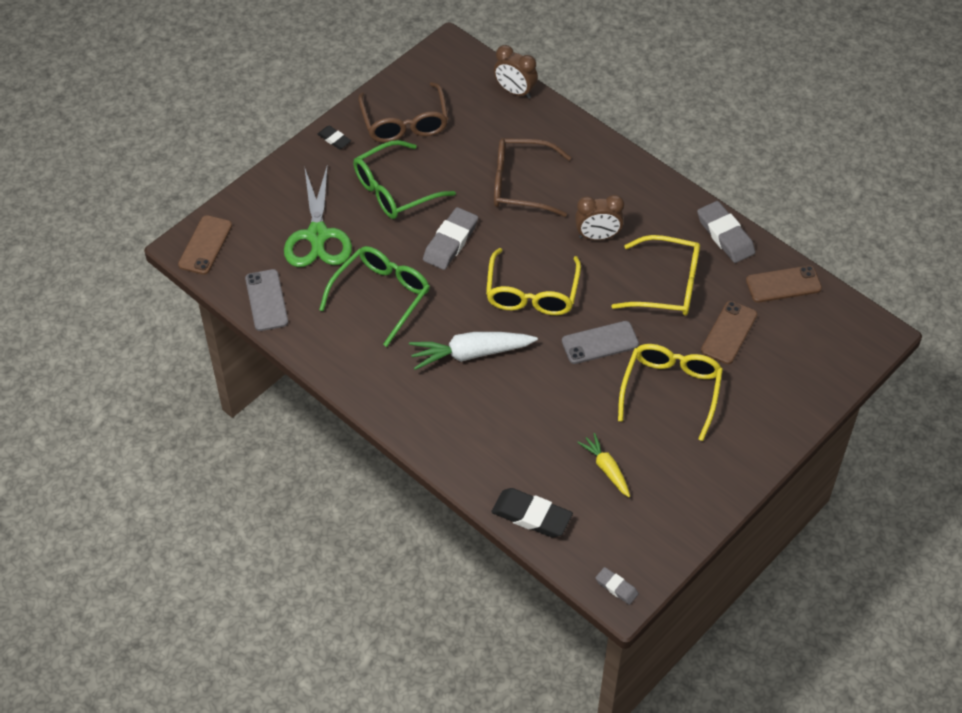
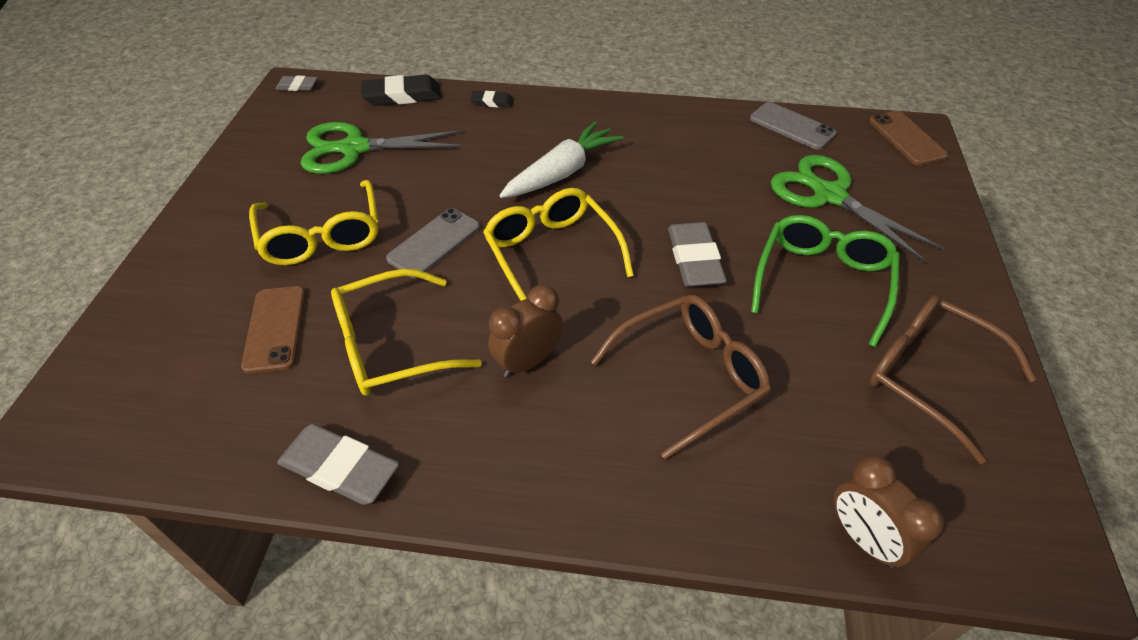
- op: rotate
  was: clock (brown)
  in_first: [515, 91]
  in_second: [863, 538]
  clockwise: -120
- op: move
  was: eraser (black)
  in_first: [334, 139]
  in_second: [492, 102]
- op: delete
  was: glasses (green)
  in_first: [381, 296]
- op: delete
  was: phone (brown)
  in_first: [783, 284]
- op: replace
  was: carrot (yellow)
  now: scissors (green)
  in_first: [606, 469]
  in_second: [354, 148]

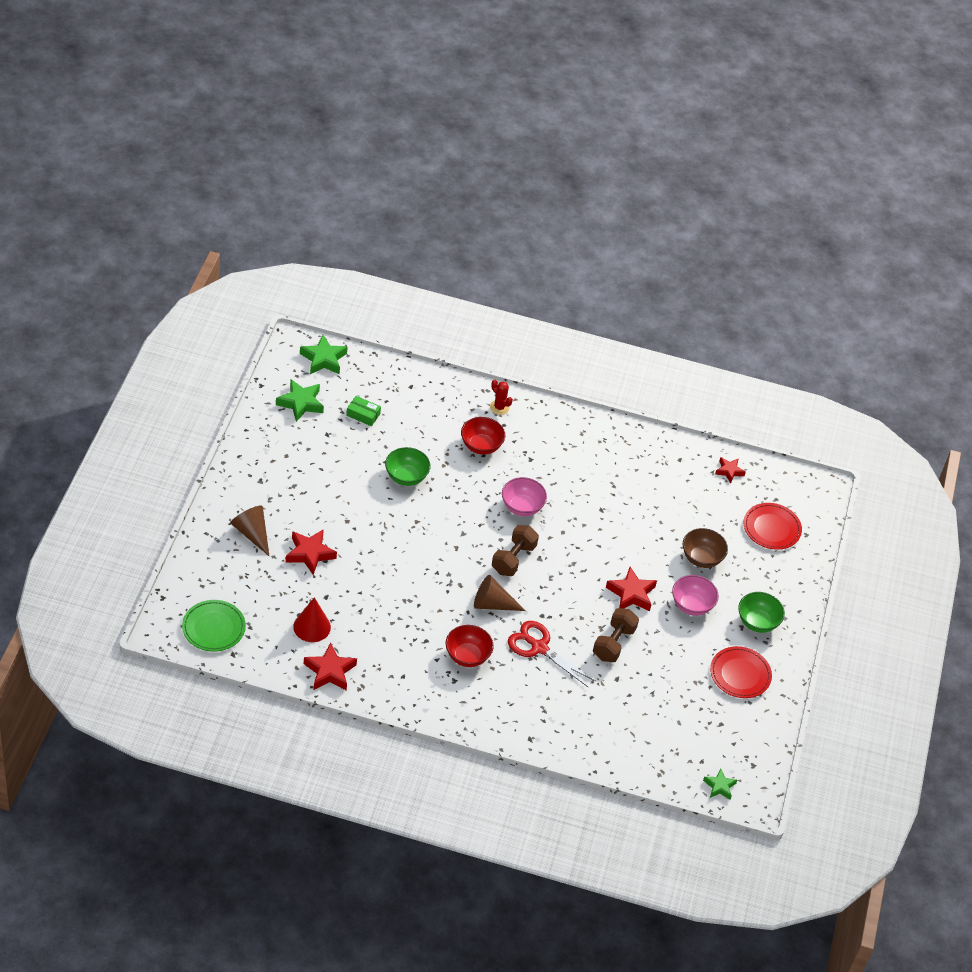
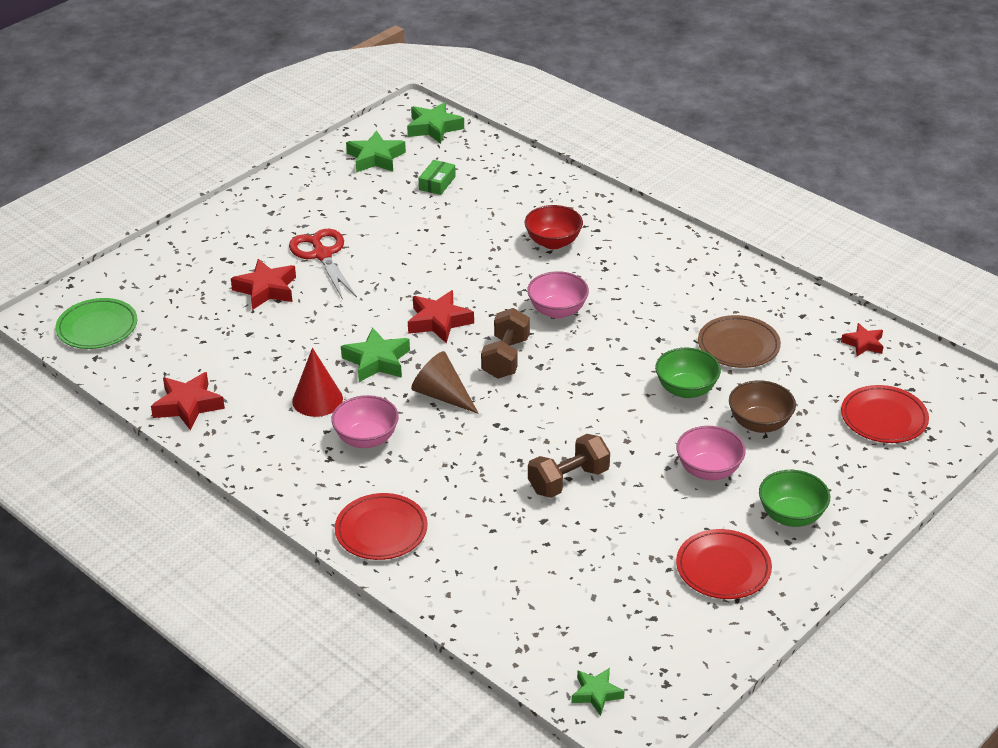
- op: delete
  was: cactus (red)
  in_first: [499, 407]
- op: rotate
  was: box (green)
  in_first: [363, 414]
  in_second: [437, 183]
  clockwise: 60
- op: move
  was: bowl (green)
  in_first: [406, 477]
  in_second: [686, 389]
- op: delete
  was: cone (brown)
  in_first: [252, 533]
- op: rotate
  was: dumbbell (brown)
  in_first: [513, 559]
  in_second: [505, 358]
  clockwise: -45
- op: move
  was: star (red)
  in_first: [631, 594]
  in_second: [439, 321]
- op: move
  was: cone (red)
  in_first: [312, 627]
  in_second: [317, 400]
- op: move
  was: scissors (red)
  in_first: [539, 648]
  in_second: [322, 255]
- op: recolor
  was: bowl (red)
  now: bowl (pink)
  in_first: [467, 656]
  in_second: [366, 439]
- op: insert
  now: plate (brown)
  in_second: [738, 346]
- op: insert
  now: star (green)
  in_second: [377, 361]
- op: insert
  now: plate (red)
  in_second: [381, 530]

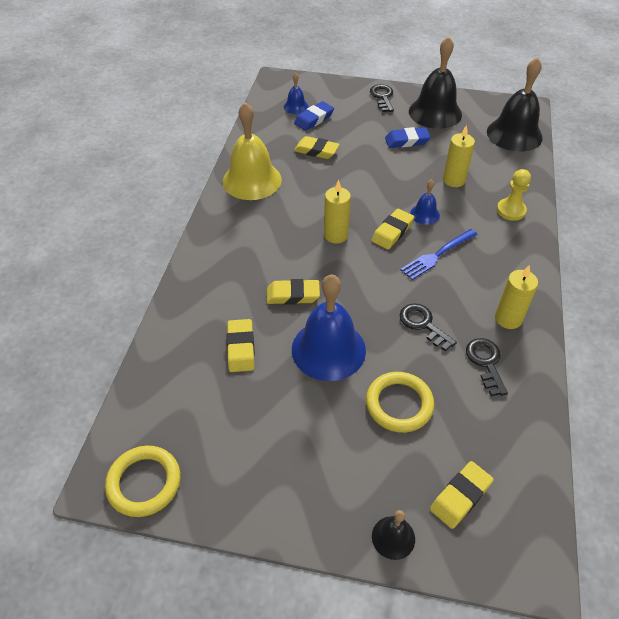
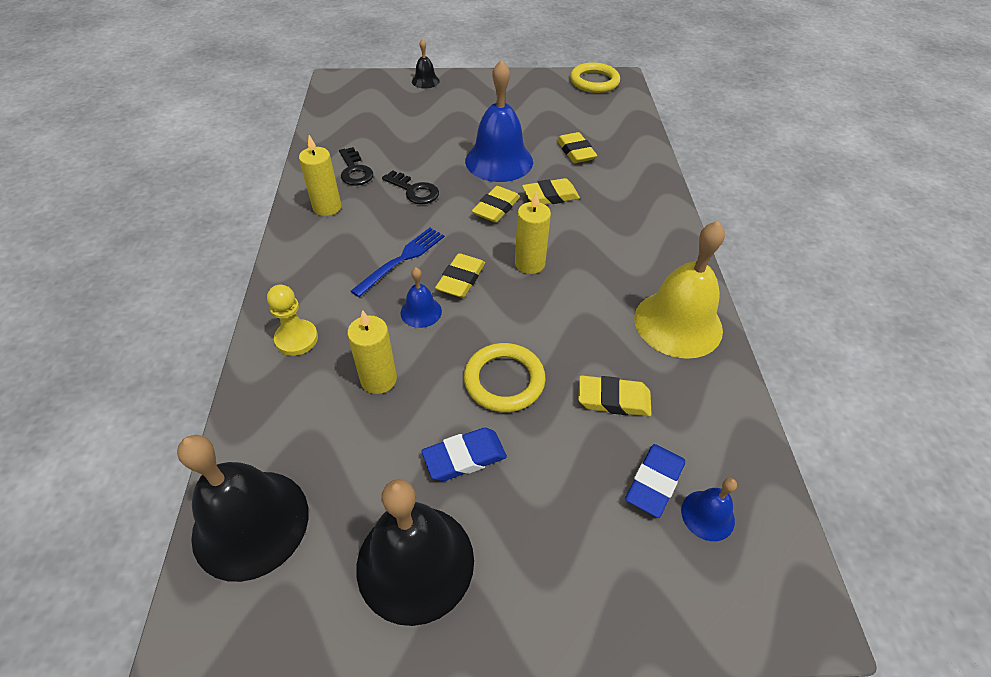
- op: delete
  was: key (black)
  in_first: [382, 97]
- op: move
  was: ring (yellow)
  in_first: [399, 404]
  in_second: [504, 380]
- op: move
  was: eraser (yellow)
  in_first: [460, 496]
  in_second: [496, 208]

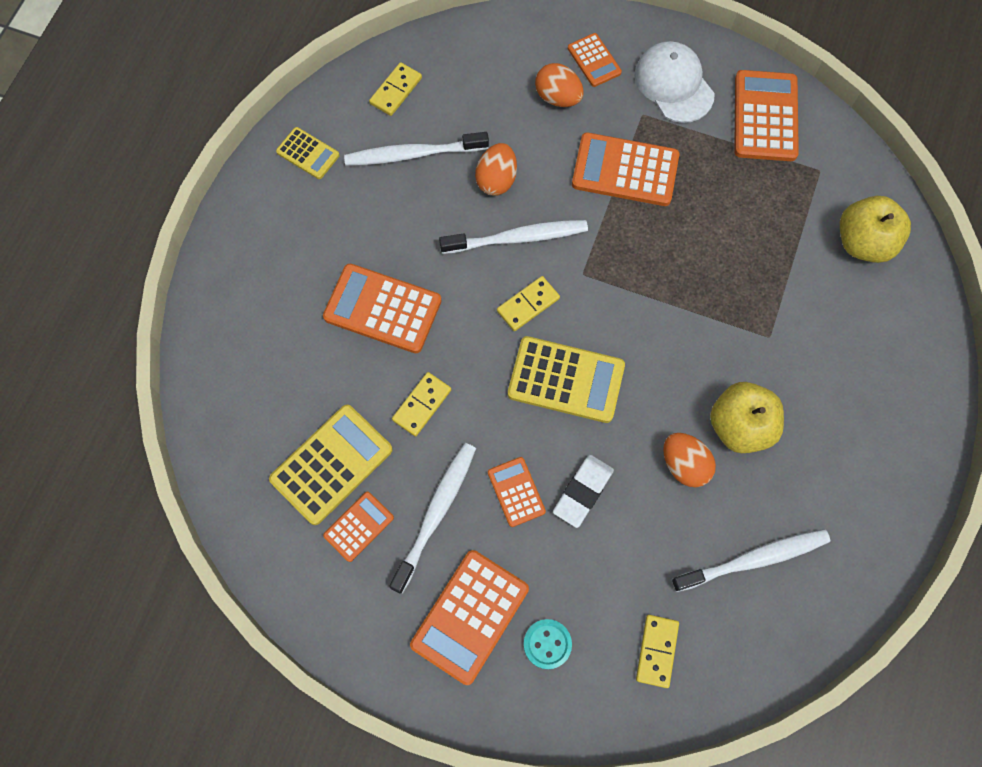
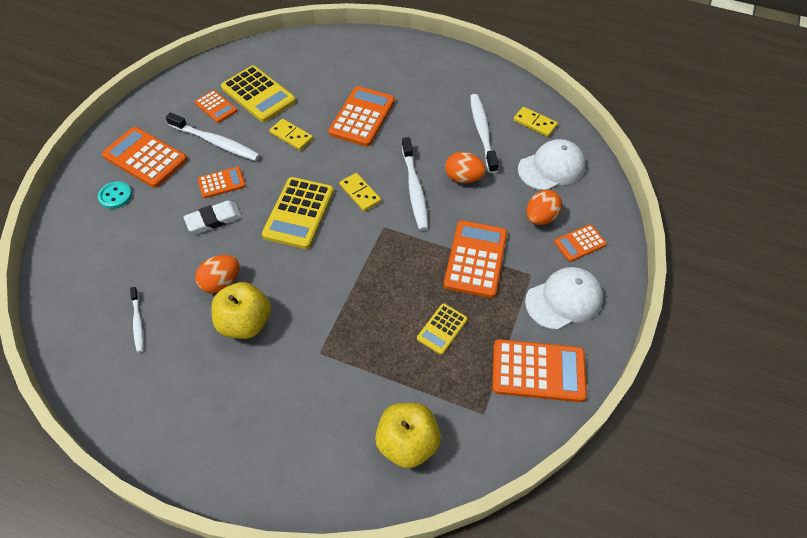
- op: move
  was: calculator (yellow)
  in_first: [308, 154]
  in_second: [442, 329]
- op: rotate
  was: eraser (white)
  in_first: [583, 492]
  in_second: [214, 219]
  clockwise: -60
- op: resize
  was: toothbrush (white)
  in_first: [753, 559]
  in_second: [138, 322]
  ratio: 0.57
- op: delete
  was: domino (yellow)
  in_first: [656, 651]
- op: insert
  now: cap (white)
  in_second: [551, 168]

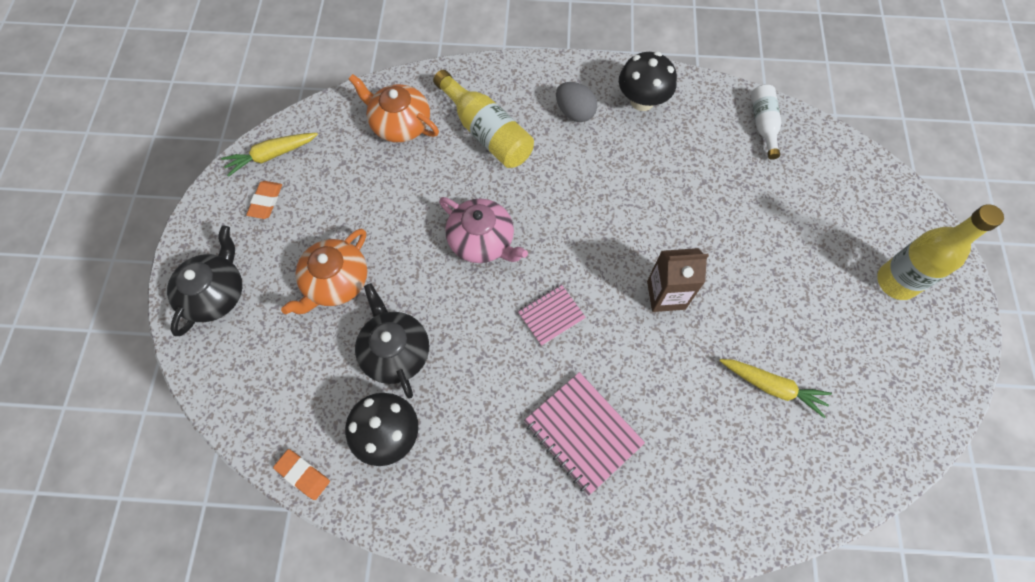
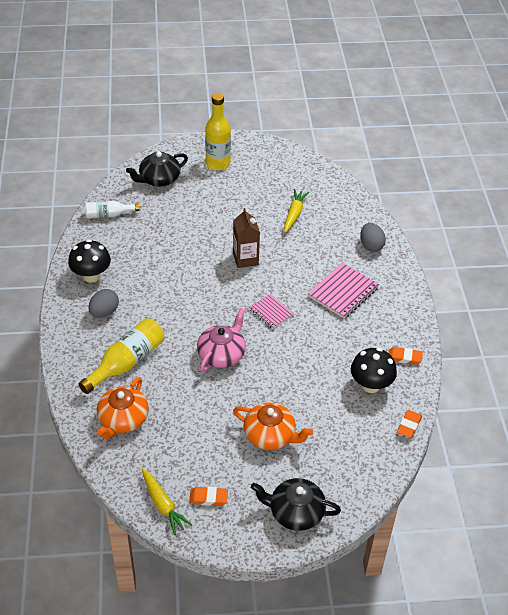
- op: move
  was: teapot (black)
  in_first: [395, 351]
  in_second: [159, 179]
- op: insert
  now: egg (grey)
  in_second: [371, 246]
- op: insert
  now: eraser (orange)
  in_second: [404, 357]

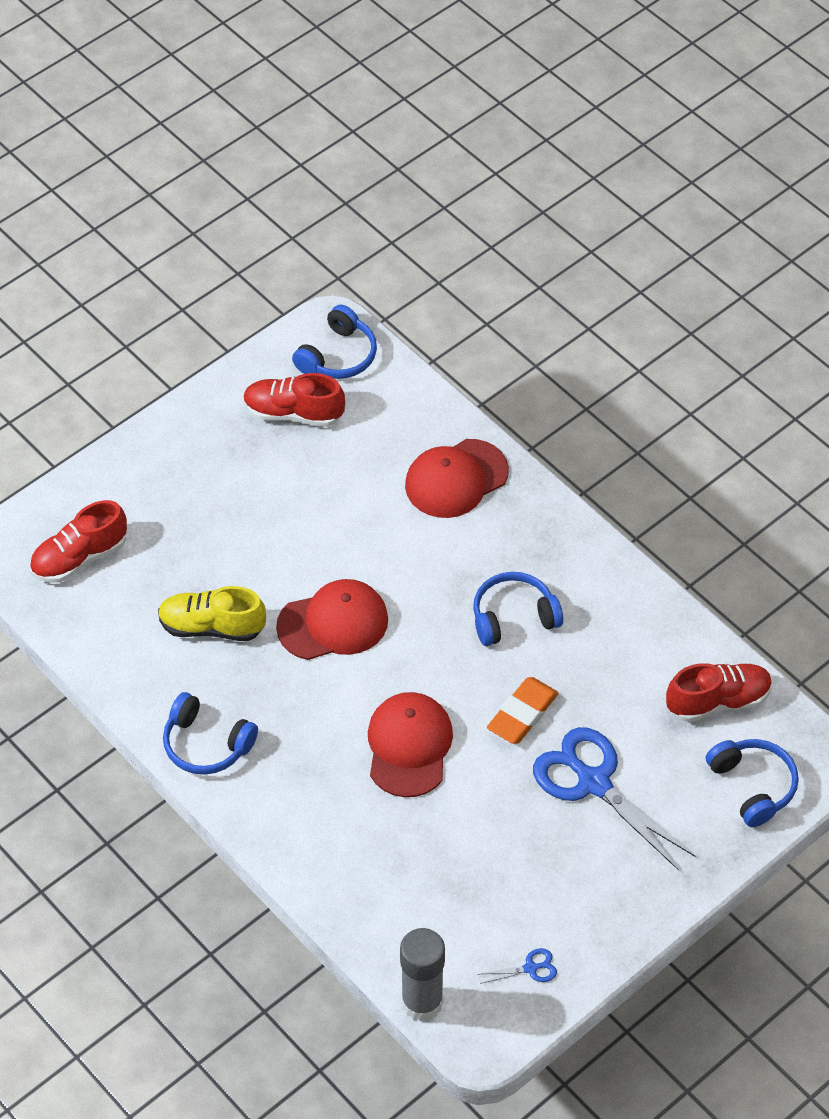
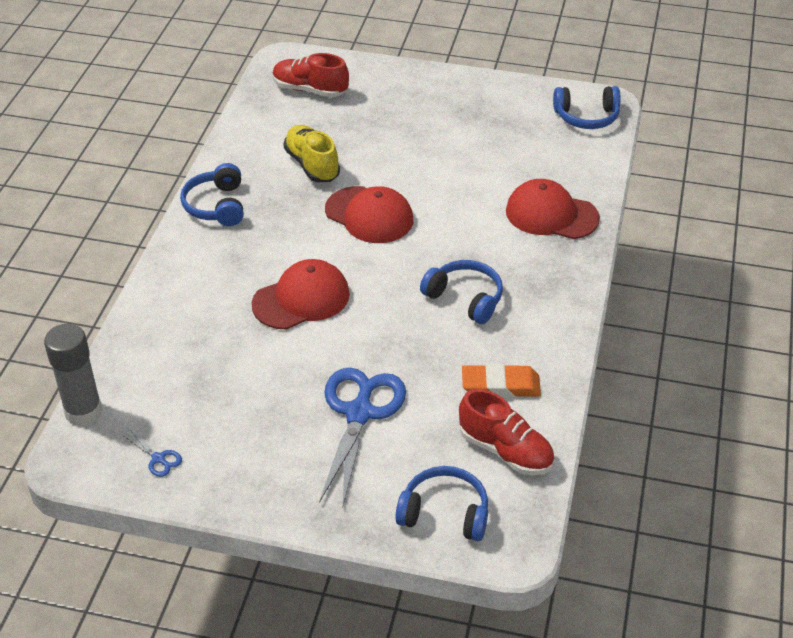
- op: delete
  was: shoe (red)
  in_first: [293, 413]
- op: move
  was: eraser (orange)
  in_first: [522, 714]
  in_second: [500, 386]
- op: rotate
  was: headphones (blue)
  in_first: [752, 786]
  in_second: [444, 513]
  clockwise: -105

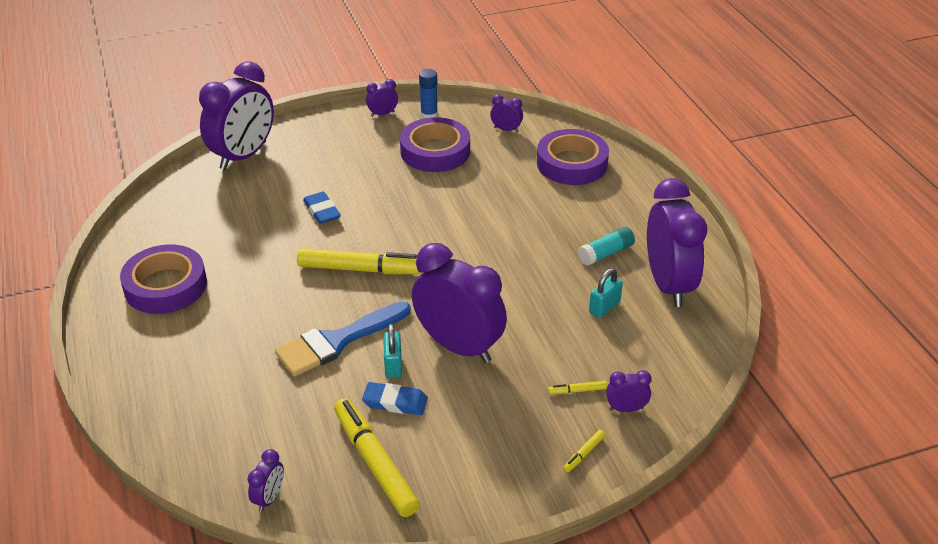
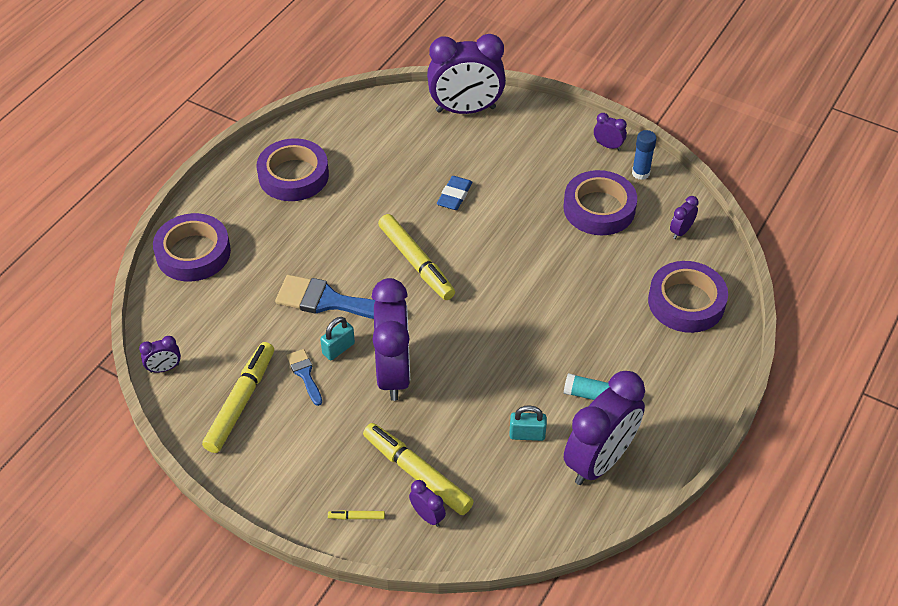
- op: rotate
  was: clock (purple)
  in_first: [506, 129]
  in_second: [681, 231]
  clockwise: -120
- op: resize
  was: marker (yellow)
  in_first: [577, 391]
  in_second: [417, 473]
  ratio: 2.47
- op: replace
  was: eraser (blue)
  now: brush (blue)
  in_first: [395, 402]
  in_second: [305, 374]
- op: insert
  now: tape (purple)
  in_second: [193, 253]

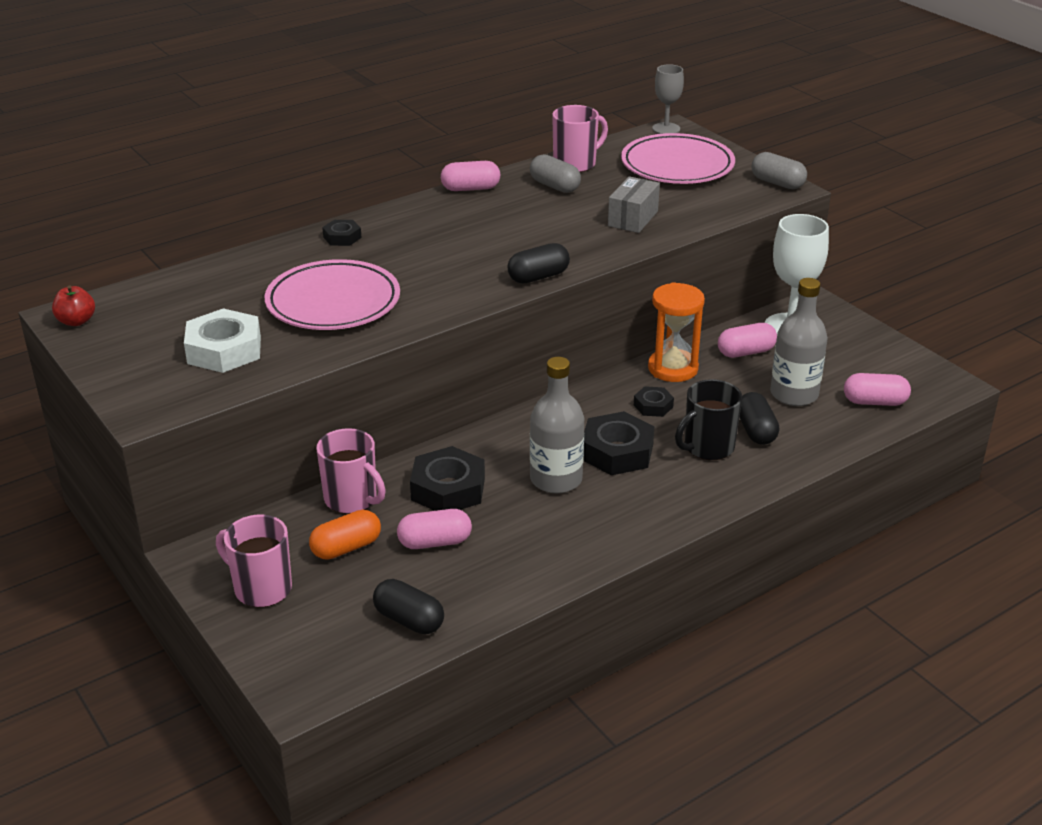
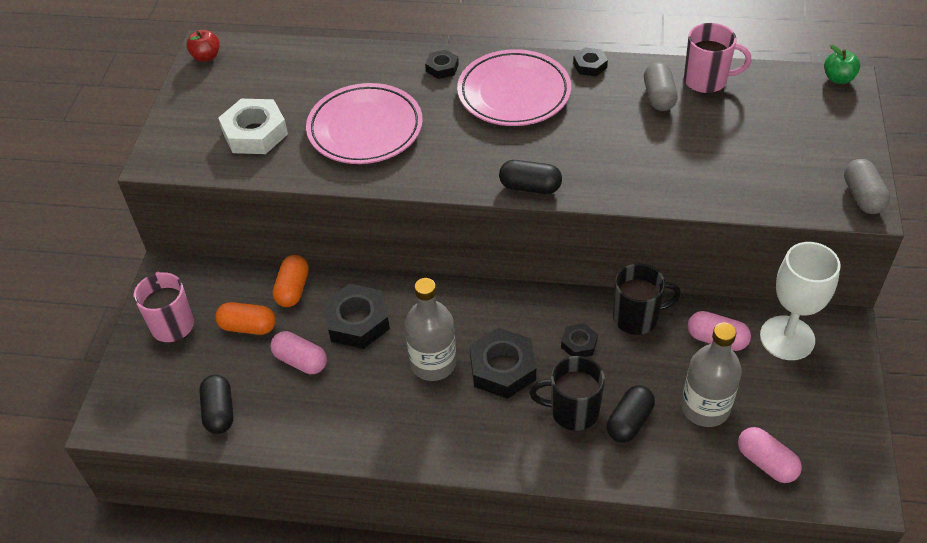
- op: replace
  was: goblet (grey)
  now: apple (green)
  in_first: [666, 129]
  in_second: [838, 78]
- op: move
  was: plate (pink)
  in_first: [677, 166]
  in_second: [514, 93]
- op: replace
  was: capsule (pink)
  now: nut (black)
  in_first: [470, 188]
  in_second: [590, 65]
- op: delete
  was: box (grey)
  in_first: [633, 218]
- op: replace
  was: hourglass (orange)
  now: mug (black)
  in_first: [673, 368]
  in_second: [637, 318]
- op: replace
  was: mug (pink)
  now: capsule (orange)
  in_first: [352, 499]
  in_second: [293, 289]

